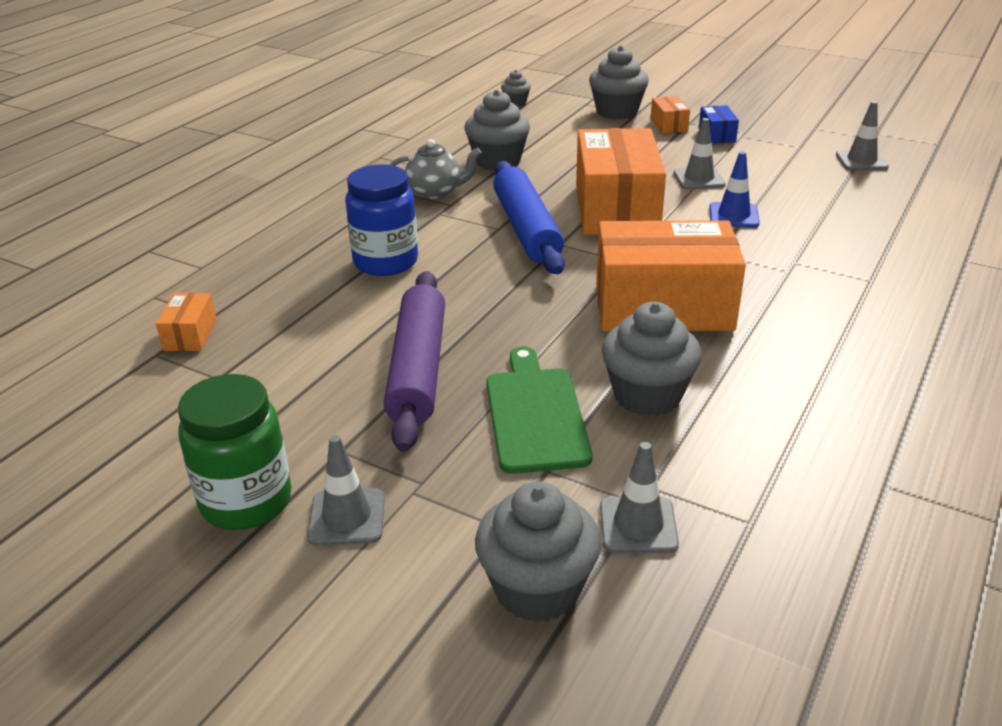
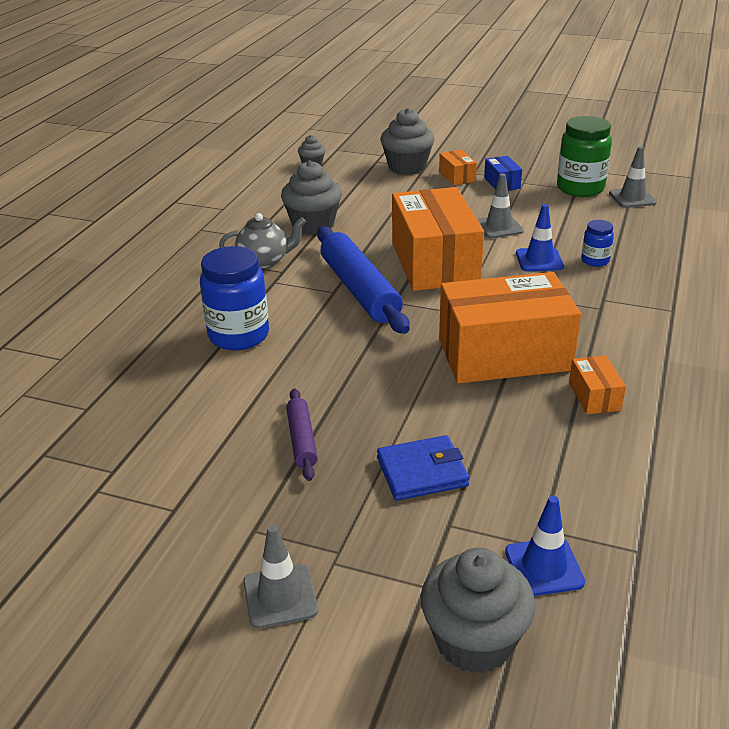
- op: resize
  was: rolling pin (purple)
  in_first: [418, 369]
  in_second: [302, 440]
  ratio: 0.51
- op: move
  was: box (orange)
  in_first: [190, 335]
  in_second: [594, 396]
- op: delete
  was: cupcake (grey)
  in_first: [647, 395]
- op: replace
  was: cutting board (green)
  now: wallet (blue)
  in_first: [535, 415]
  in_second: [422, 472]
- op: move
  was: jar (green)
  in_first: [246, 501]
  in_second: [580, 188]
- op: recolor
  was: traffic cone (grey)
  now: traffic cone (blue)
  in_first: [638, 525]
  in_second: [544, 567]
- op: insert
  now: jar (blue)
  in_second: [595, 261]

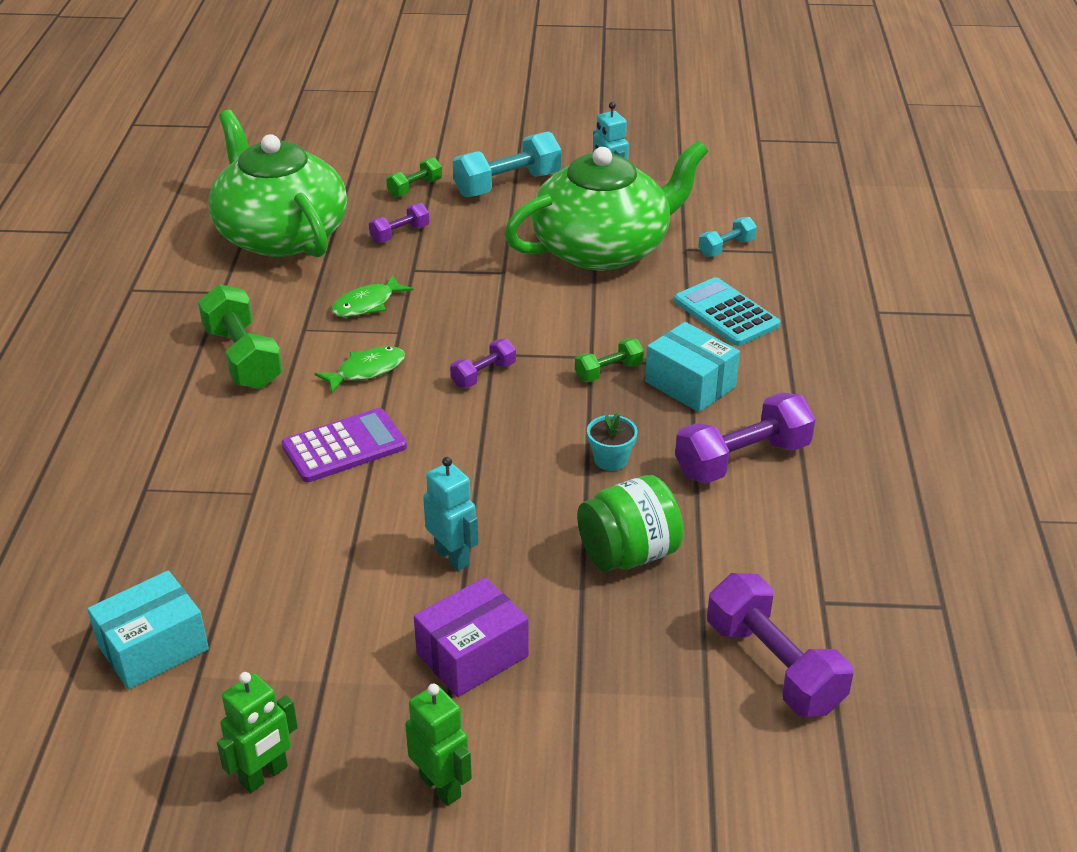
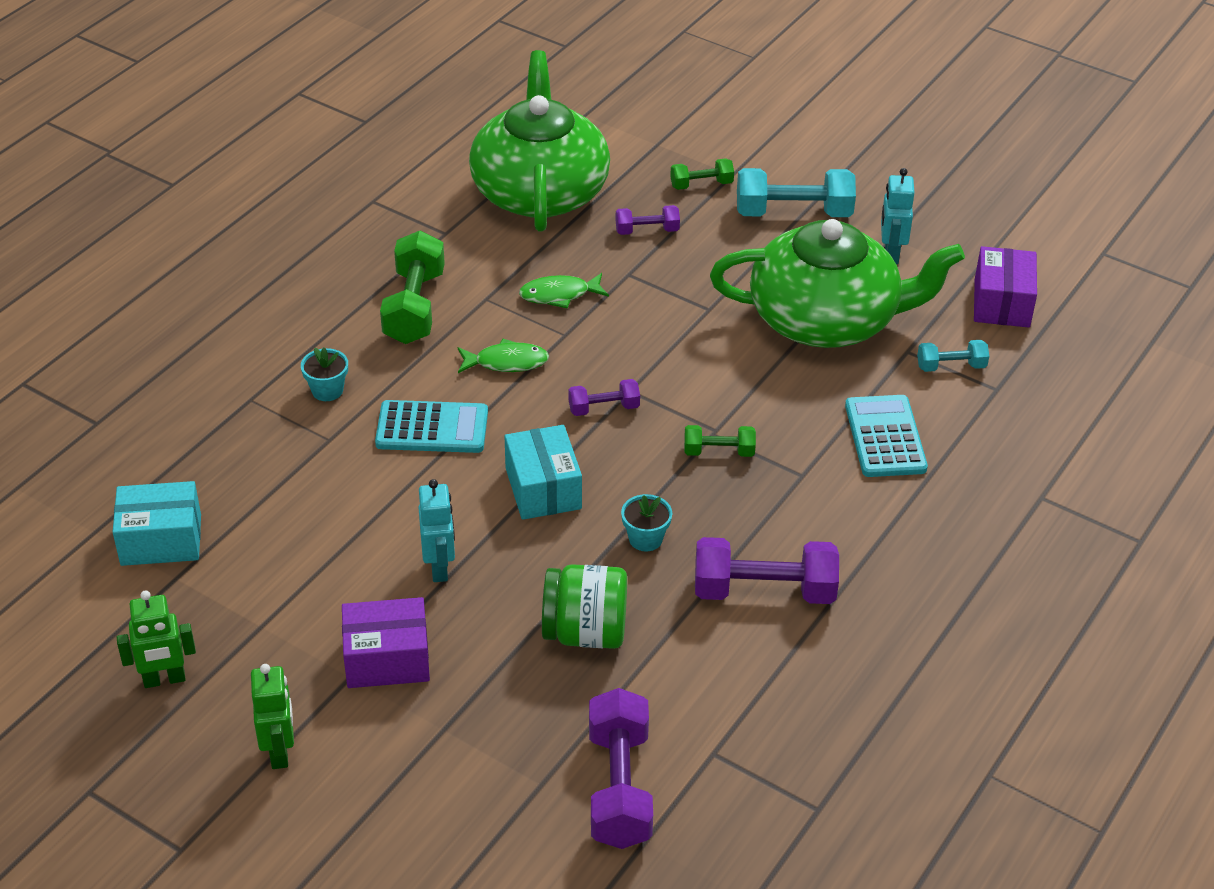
- op: move
  was: box (turquoise)
  in_first: [690, 384]
  in_second: [543, 488]
- op: recolor
  was: calculator (purple)
  now: calculator (turquoise)
  in_first: [344, 447]
  in_second: [432, 428]
- op: insert
  now: box (purple)
  in_second: [1002, 303]
- op: insert
  now: flower pot (turquoise)
  in_second: [327, 390]

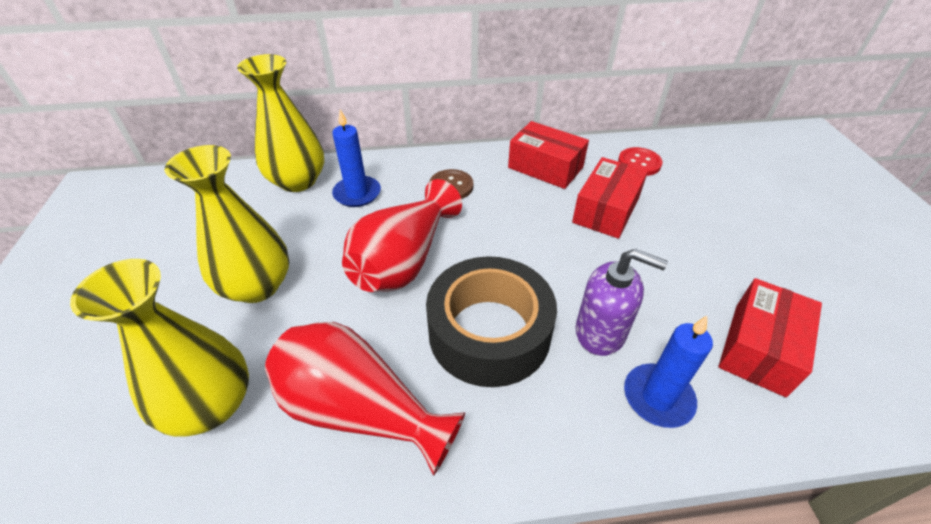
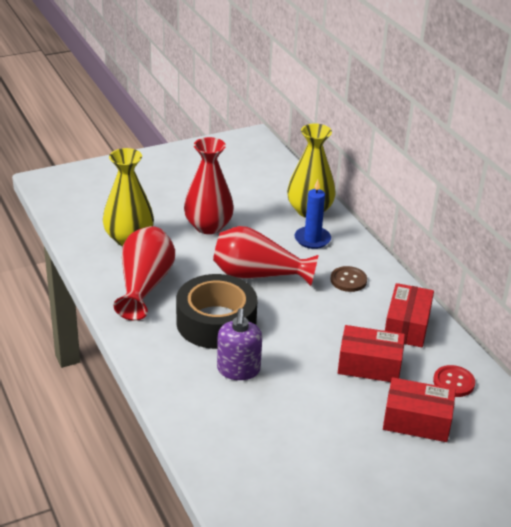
- op: recolor
  was: vase (yellow)
  now: vase (red)
  in_first: [257, 286]
  in_second: [208, 226]
- op: move
  was: box (red)
  in_first: [759, 348]
  in_second: [417, 421]
- op: delete
  was: candle (blue)
  in_first: [658, 397]

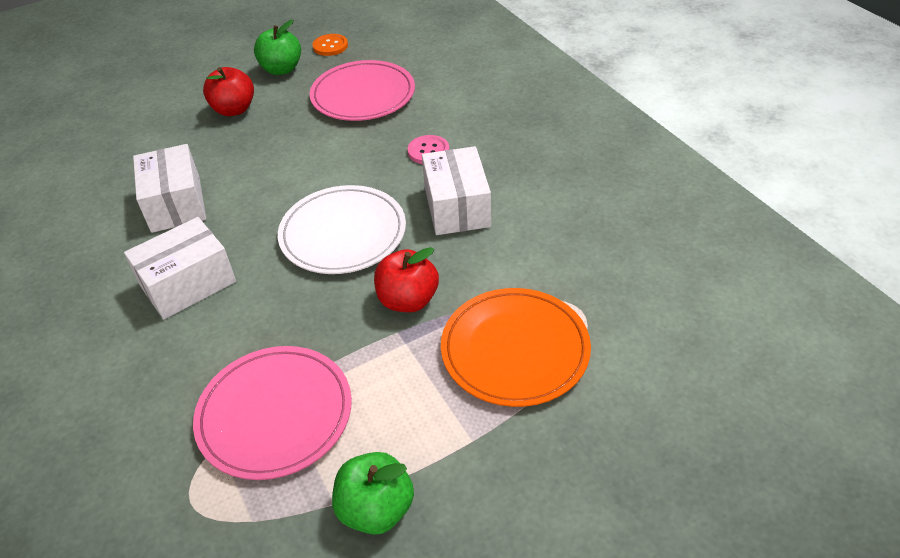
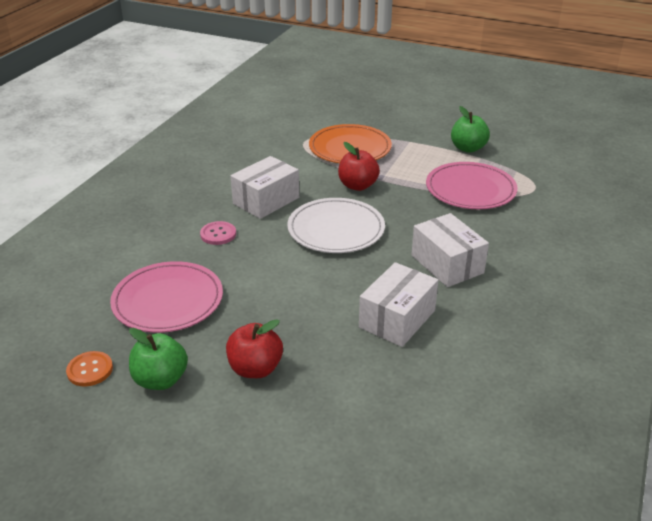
- op: rotate
  was: box (white)
  in_first: [188, 283]
  in_second: [447, 264]
  clockwise: 45

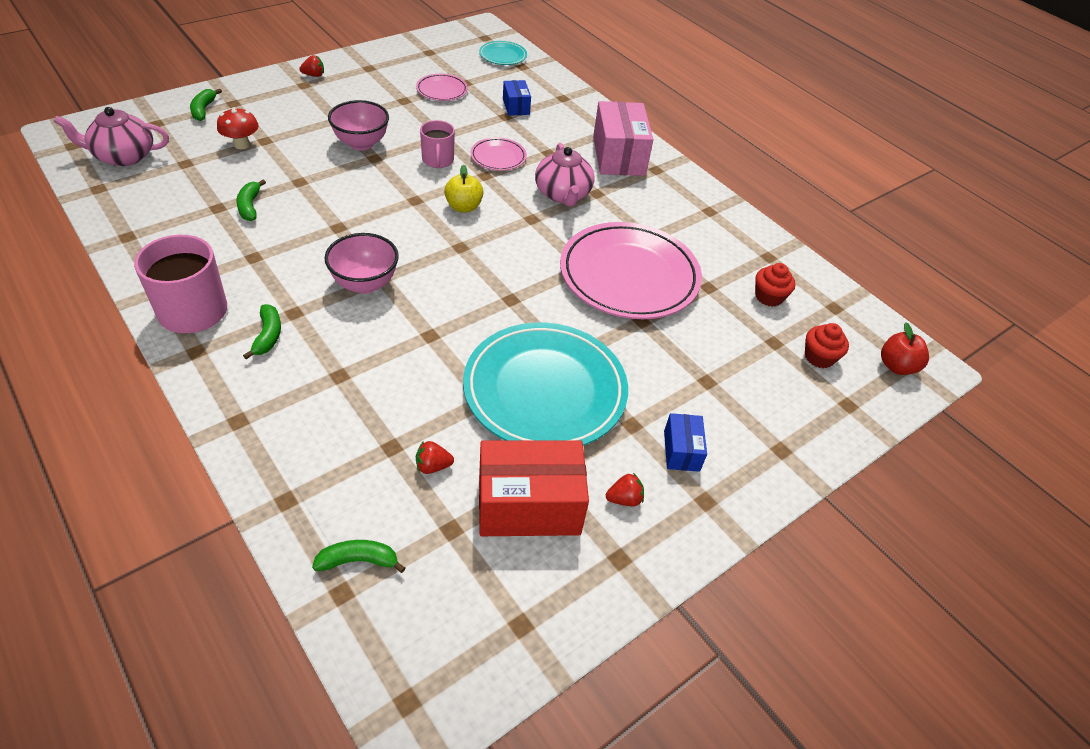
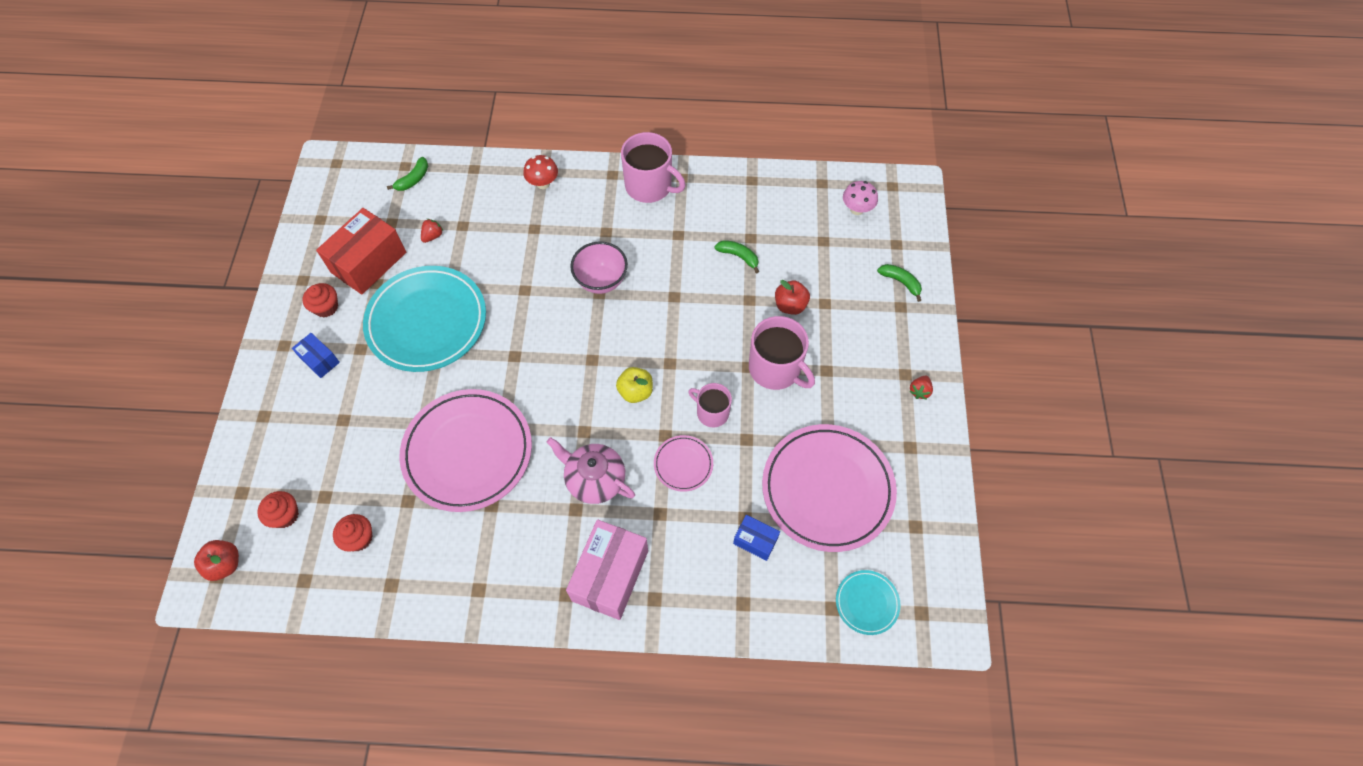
- op: resize
  was: plate (pink)
  in_first: [442, 90]
  in_second: [827, 489]
  ratio: 2.2
- op: replace
  was: bowl (pink)
  now: mug (pink)
  in_first: [361, 143]
  in_second: [775, 368]
- op: rotate
  was: box (pink)
  in_first: [618, 156]
  in_second: [610, 575]
  clockwise: 75
- op: replace
  was: teapot (pink)
  now: mushroom (pink)
  in_first: [123, 156]
  in_second: [857, 209]
- op: move
  was: mushroom (red)
  in_first: [242, 145]
  in_second: [543, 183]
- op: delete
  was: banana (green)
  in_first: [268, 336]
- op: replace
  was: strawberry (red)
  now: cupcake (red)
  in_first: [624, 499]
  in_second: [326, 307]
- op: insert
  now: apple (red)
  in_second: [790, 305]

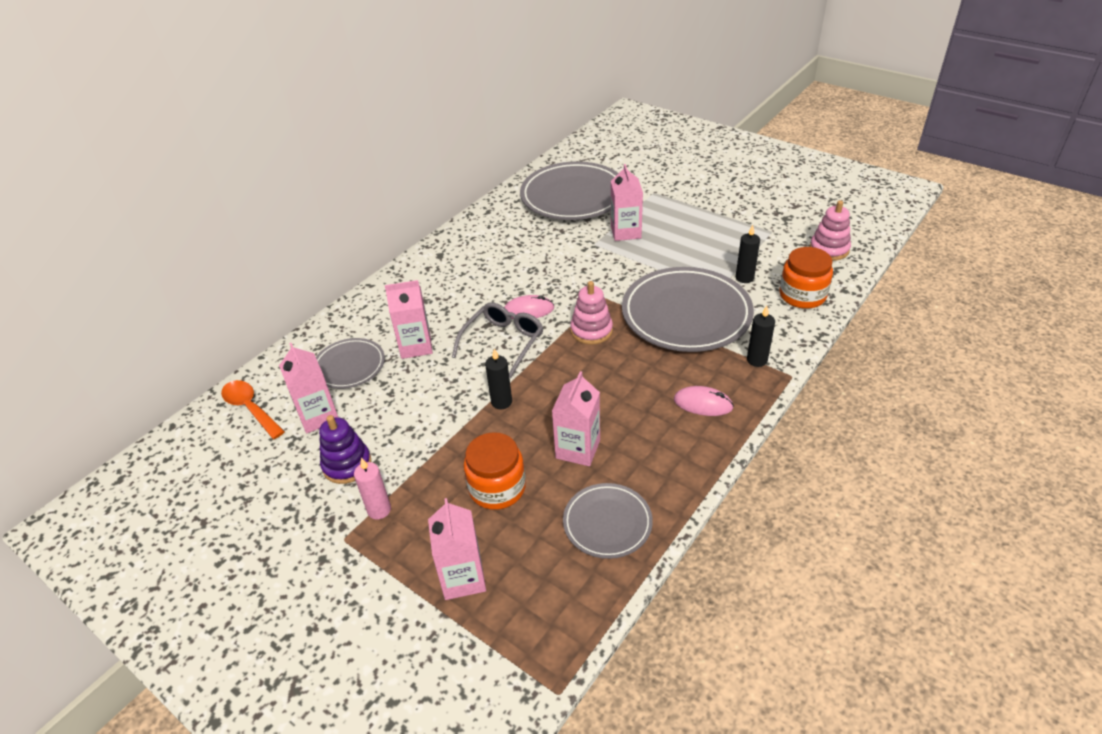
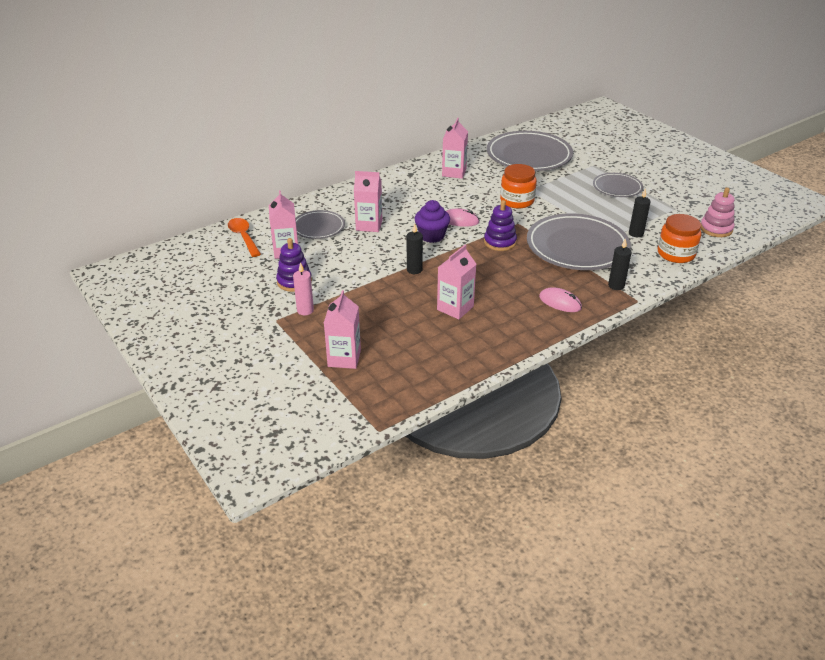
- op: move
  was: carton (pink)
  in_first: [625, 232]
  in_second: [454, 172]
- op: recolor
  was: stacking toy (pink)
  now: stacking toy (purple)
  in_first: [591, 331]
  in_second: [500, 242]
- op: replace
  was: glasses (grey)
  now: cupcake (purple)
  in_first: [503, 342]
  in_second: [432, 236]
- op: move
  was: jar (orange)
  in_first: [497, 488]
  in_second: [517, 201]
- op: move
  was: plate (grey)
  in_first: [607, 523]
  in_second: [617, 188]

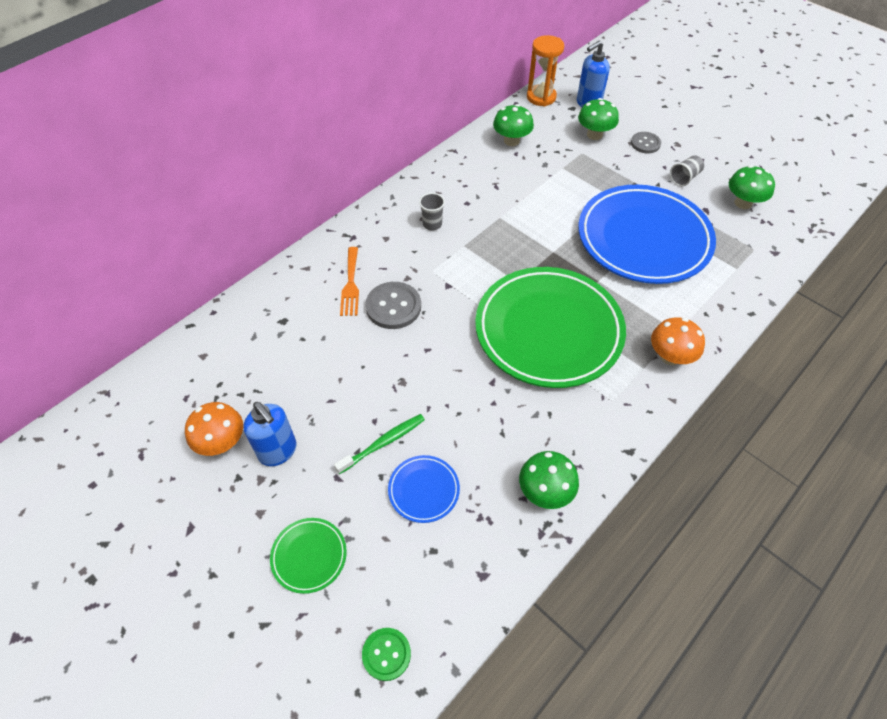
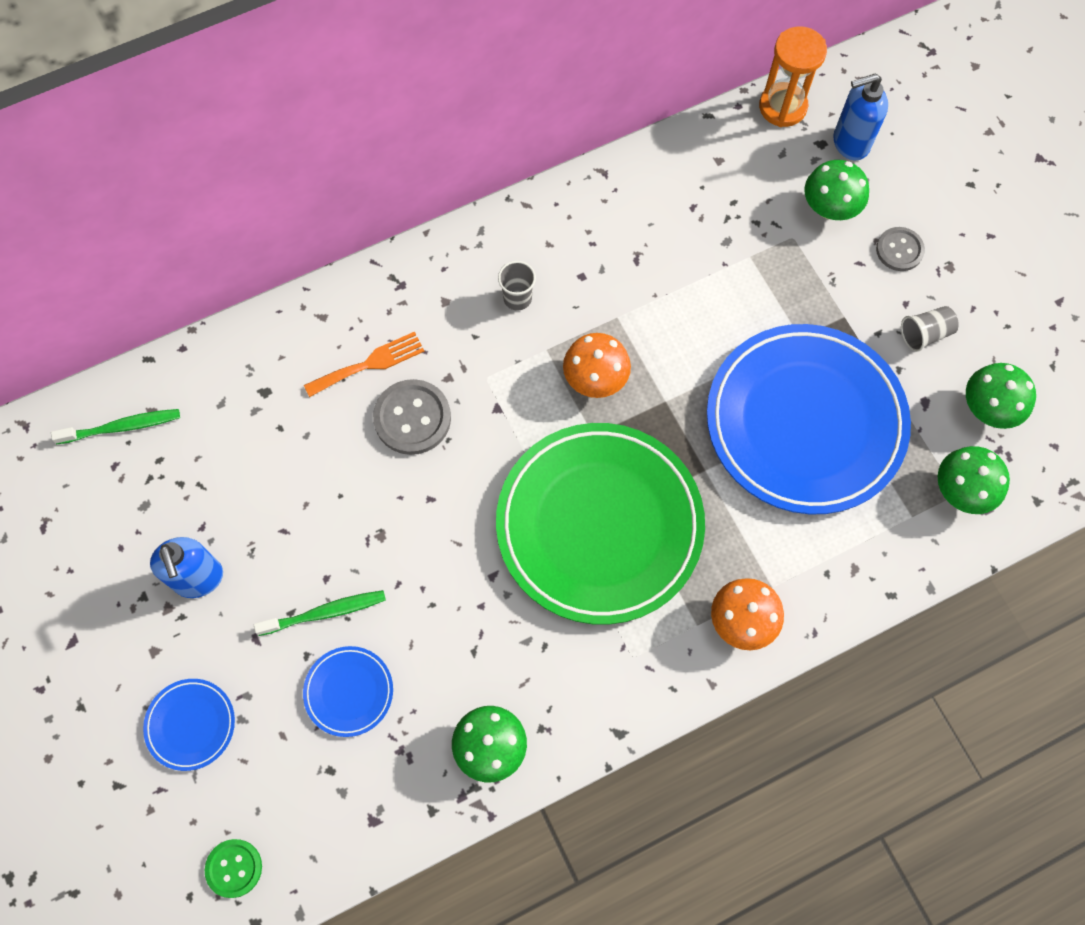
- op: move
  was: mushroom (green)
  in_first: [511, 141]
  in_second: [961, 491]
- op: rotate
  was: fork (orange)
  in_first: [350, 285]
  in_second: [370, 364]
  clockwise: -135
- op: move
  was: mushroom (orange)
  in_first: [222, 442]
  in_second: [595, 379]
- op: recolor
  was: plate (green)
  now: plate (blue)
  in_first: [309, 556]
  in_second: [191, 725]
- op: insert
  now: toothbrush (green)
  in_second: [122, 427]

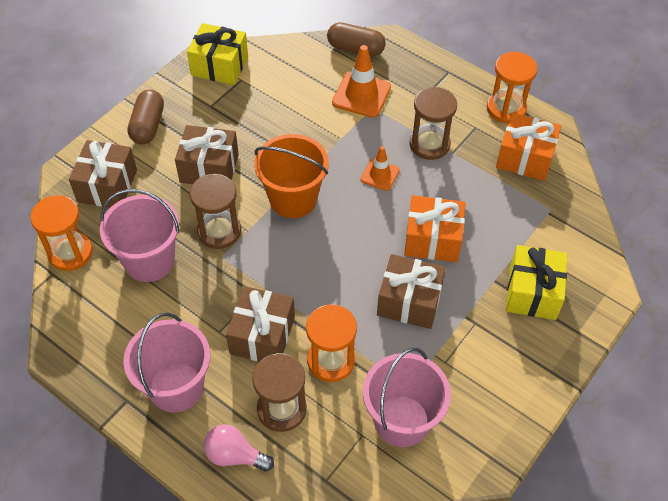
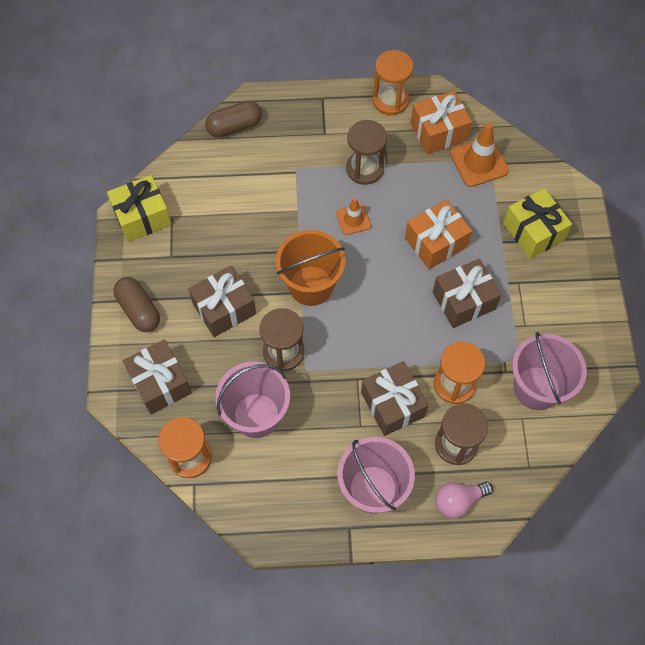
- op: move
  was: traffic cone (orange)
  in_first: [361, 95]
  in_second: [479, 162]

